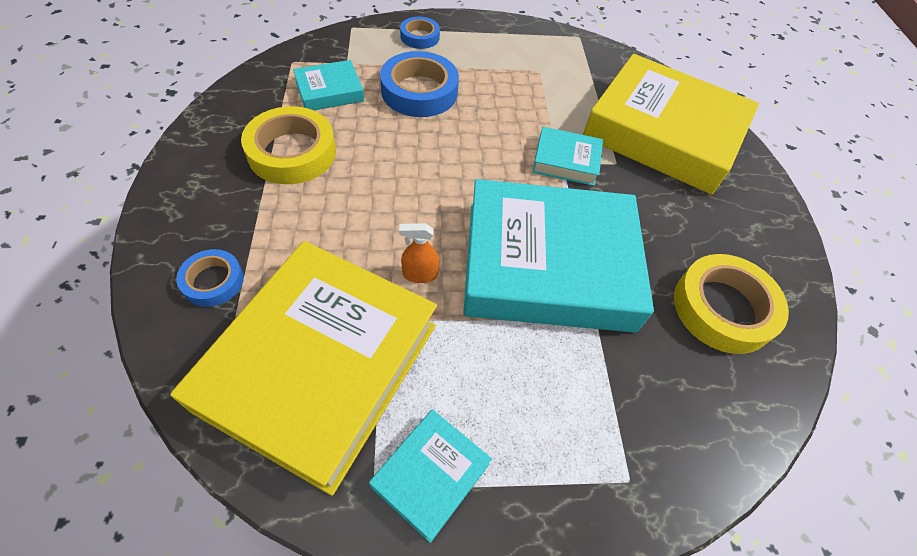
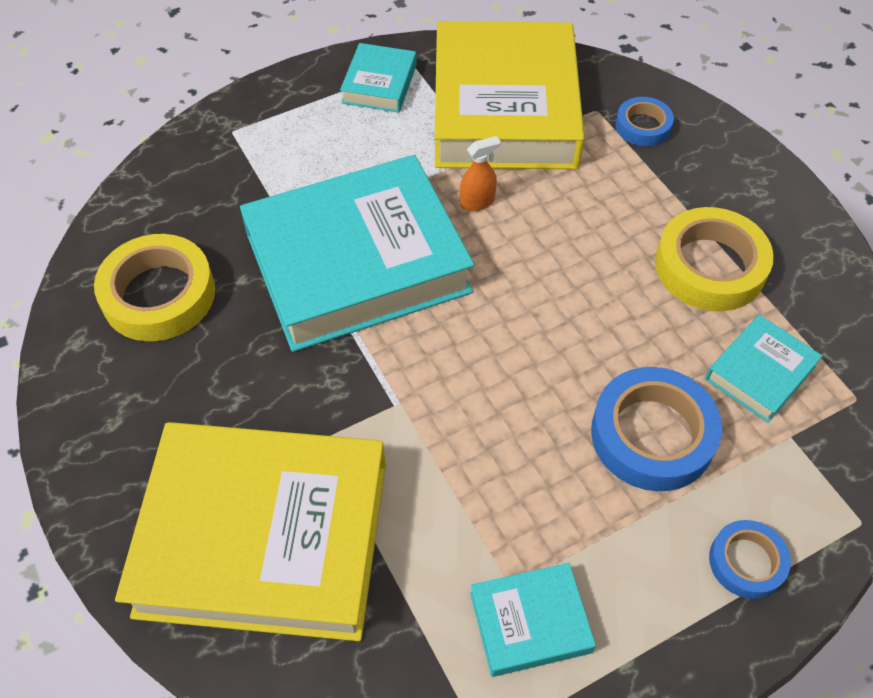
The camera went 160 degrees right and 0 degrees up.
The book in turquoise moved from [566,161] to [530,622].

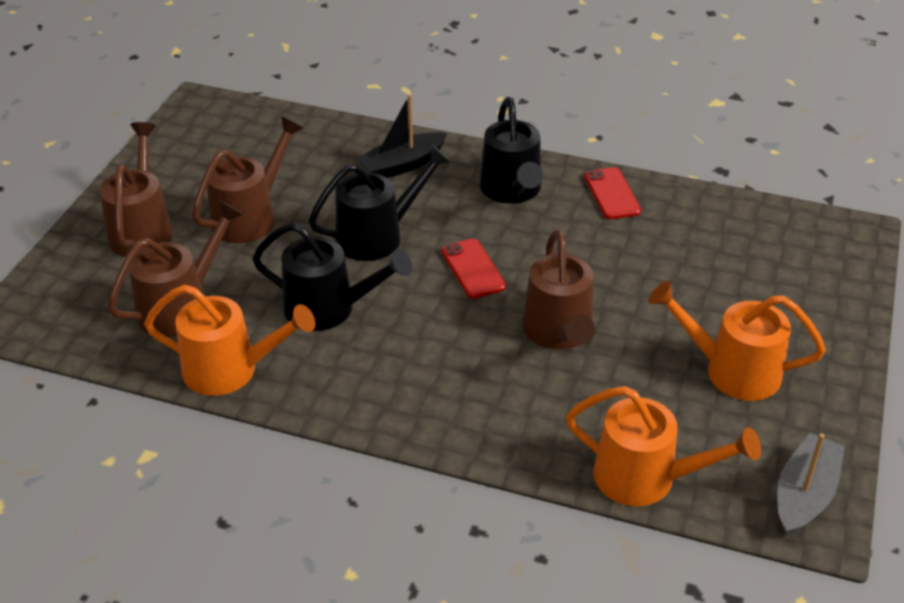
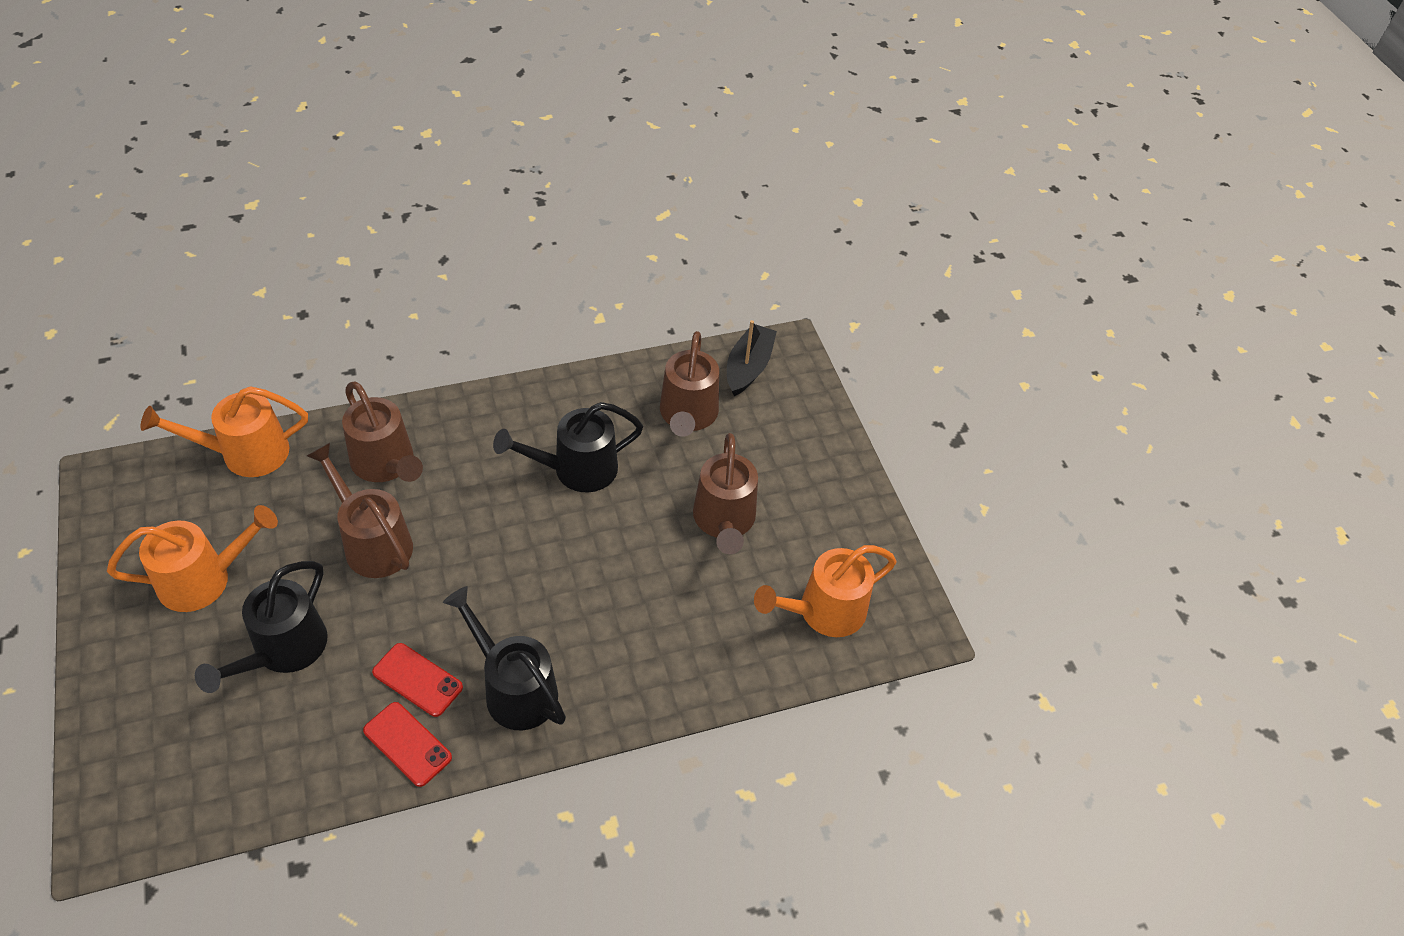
The camera went 140 degrees right and 10 degrees up.
The boat in grey at [804,495] disappeared.
The watering can in brown moved from [142,228] to [387,465].
The watering can in orange moved from [231,370] to [823,612].
The watering can in black moved from [378,235] to [283,651].
The boat in black moved from [402,165] to [748,367].
The phone in red moved from [473,269] to [417,680].

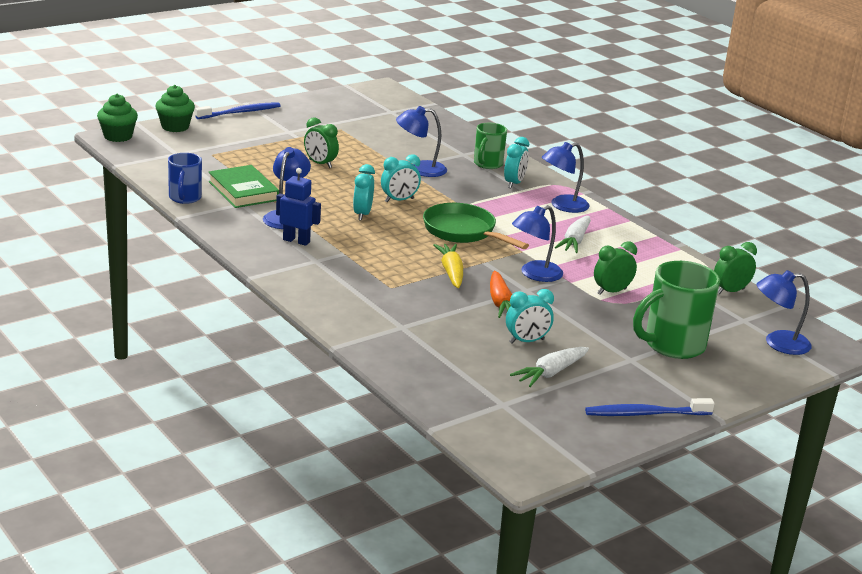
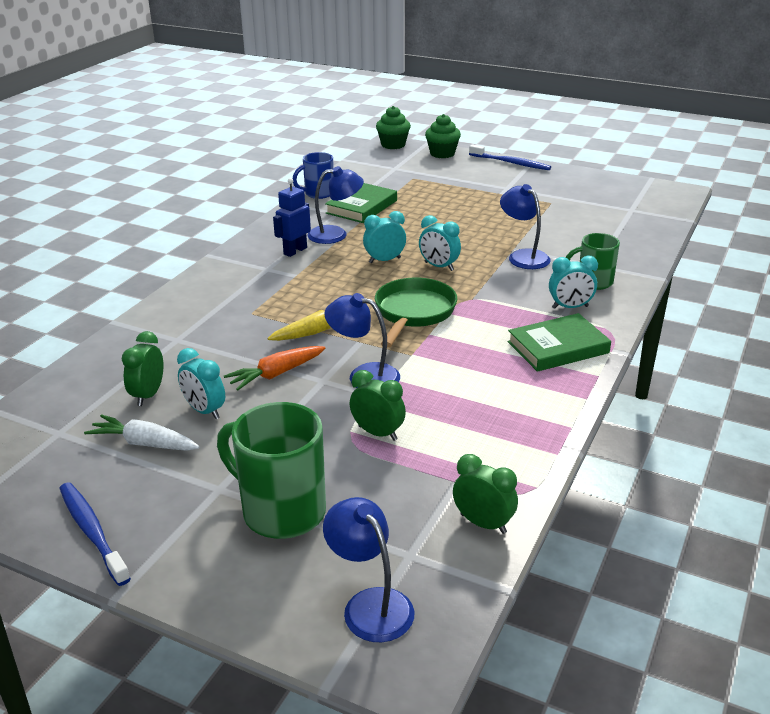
The camera went 65 degrees right and 5 degrees up.
The carrot in white at [574,241] disappeared.
The clock in green moved from [320,164] to [148,395].
The lamp in blue at [562,206] was replaced by the book in green at [558,347].
The robot in blue at [296,241] turned 135 degrees counterclockwise.

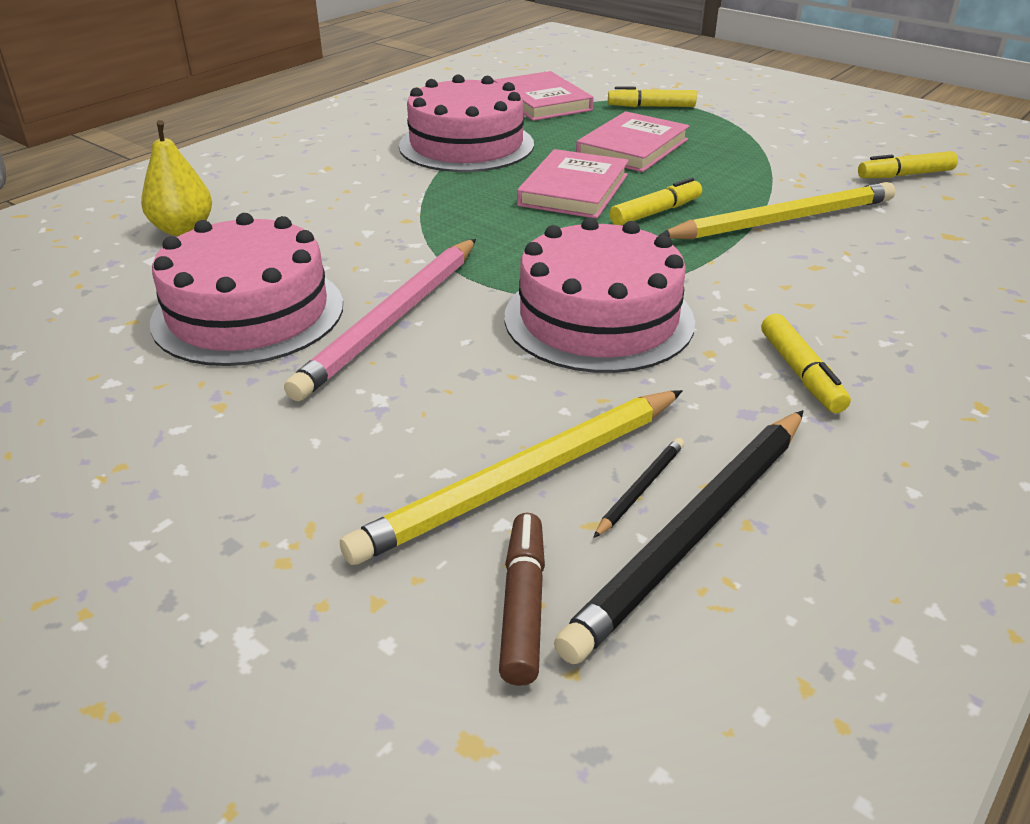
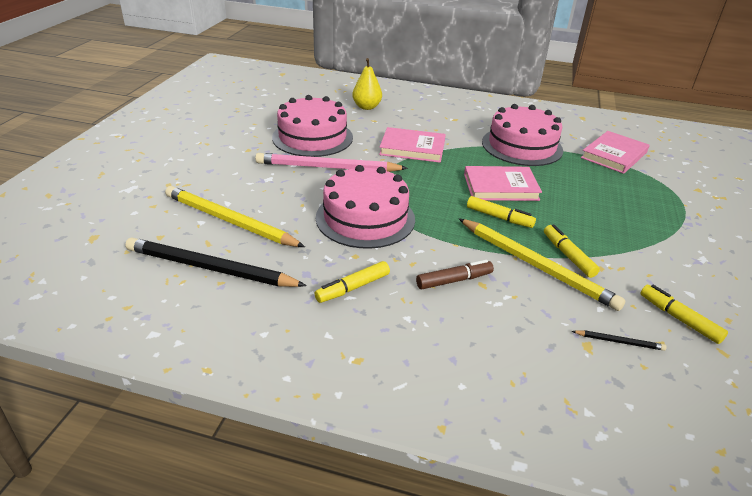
The camera went 65 degrees right and 0 degrees up.
The marker in brown moved from [523,605] to [454,280].
The book in pink moved from [632,148] to [412,148].
The pencil in black moved from [640,489] to [619,342].
The marker in yellow moved from [651,106] to [568,255].

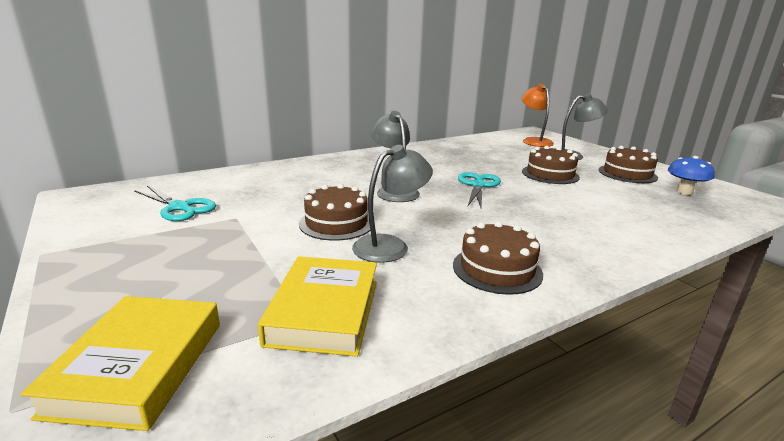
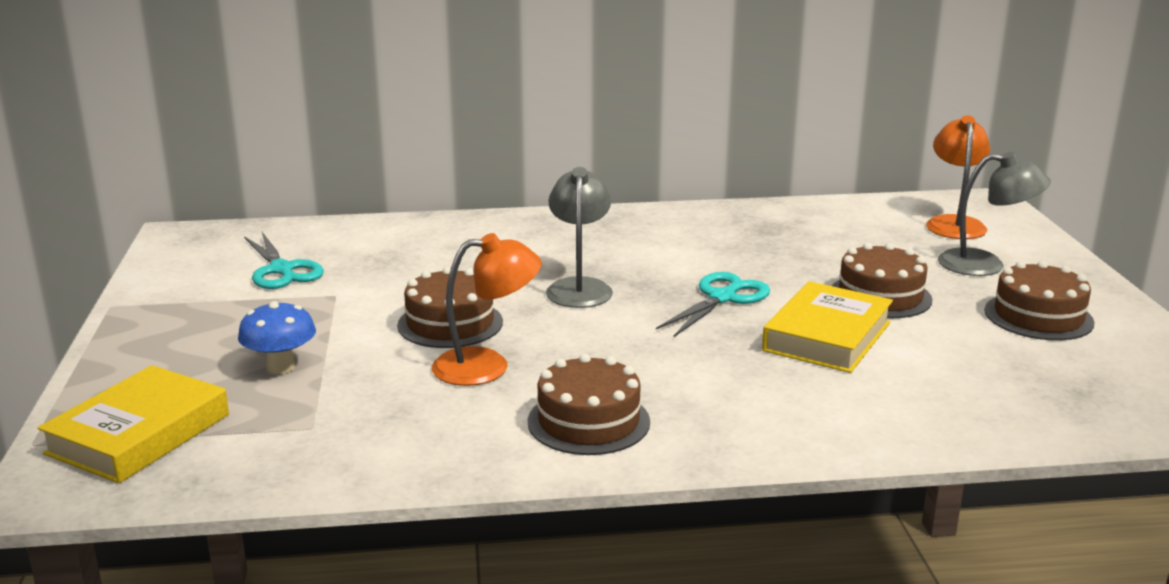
The camera went 25 degrees right and 0 degrees up.
The book in yellow moved from [324,311] to [827,336].
The mushroom in blue moved from [684,192] to [281,367].
The lamp in grey at [390,245] became the lamp in orange at [487,366].

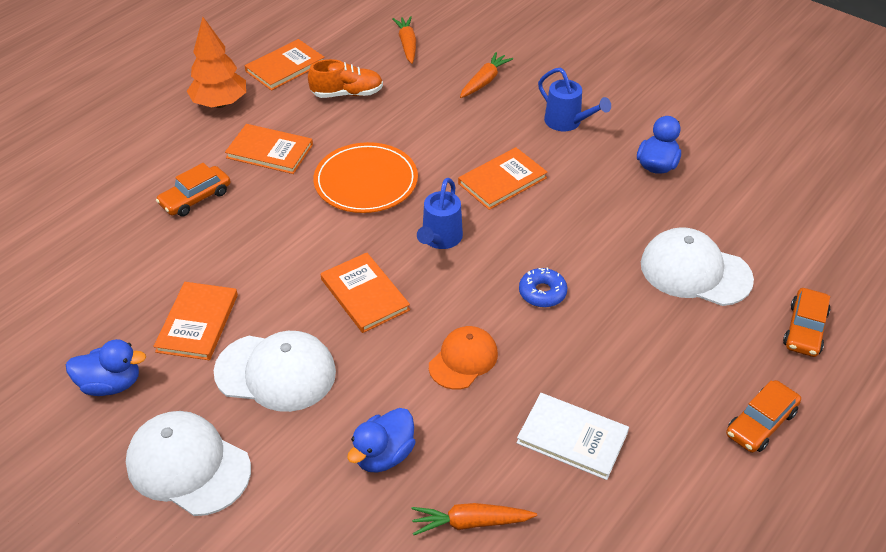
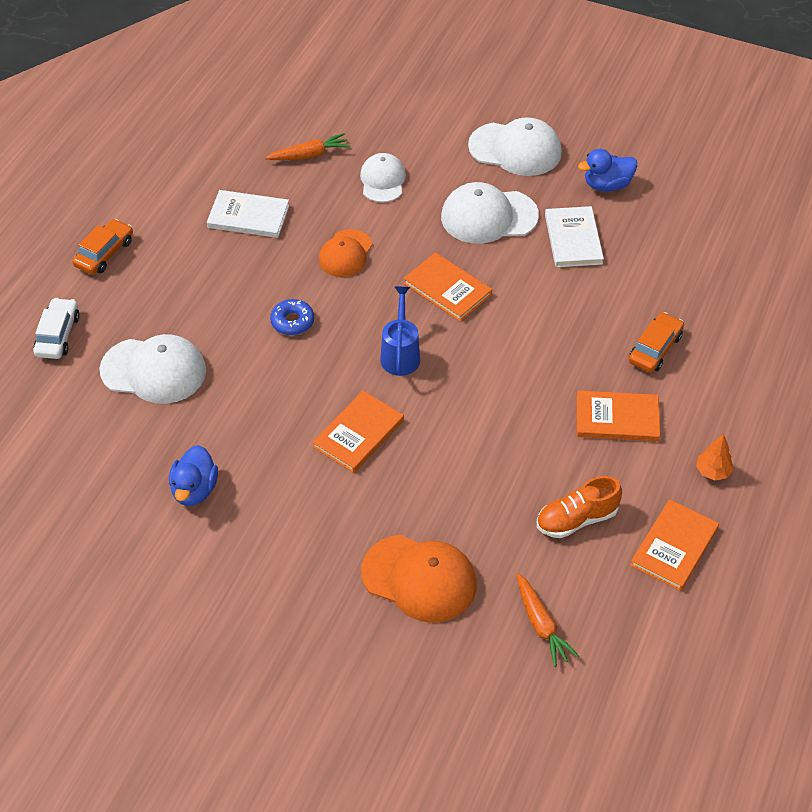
The camera went 165 degrees right and 5 degrees up.
The plate in orange at [366,181] disappeared.
The watering can in blue at [567,123] disappeared.
The duck in blue at [384,455] was replaced by the cap in white at [382,180].
The carrot in orange at [484,81] was replaced by the cap in orange at [419,578].
The book in orange at [197,323] became the book in white at [573,239].
The car in orange at [804,329] became the car in white at [58,335].
The tree in orange at [220,103] changed to 0.53 times the size.

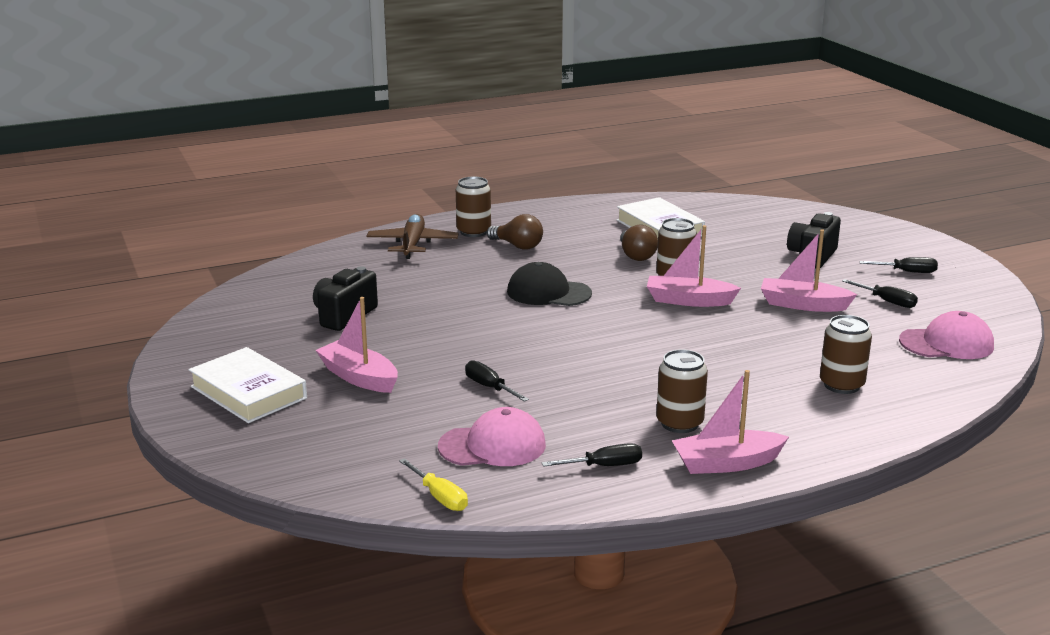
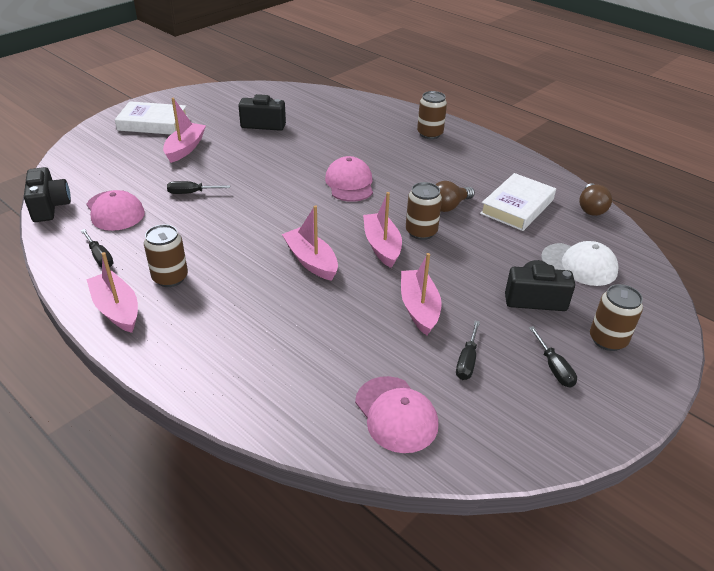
The camera went 65 degrees right and 15 degrees up.
The plane in brown at [412,244] disappeared.
The boat in pink at [311,261] appeared.
The cap in white at [579,264] appeared.
The light bulb in brown moved from [517,246] to [591,208].
The can in brown moved from [841,385] to [607,340].
The screwdriver in yellow at [439,497] was replaced by the camera in black at [50,207].
The cap in black at [548,292] became the cap in pink at [349,183].
The book in white at [248,392] turned 75 degrees clockwise.
The screwdriver in black at [490,387] turned 120 degrees counterclockwise.

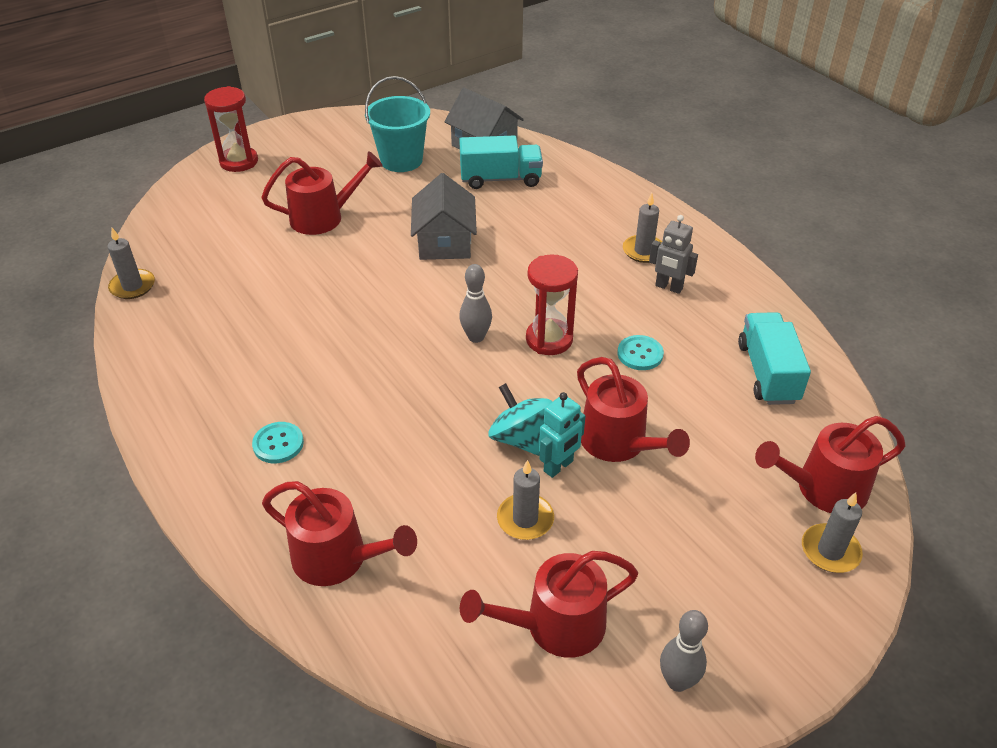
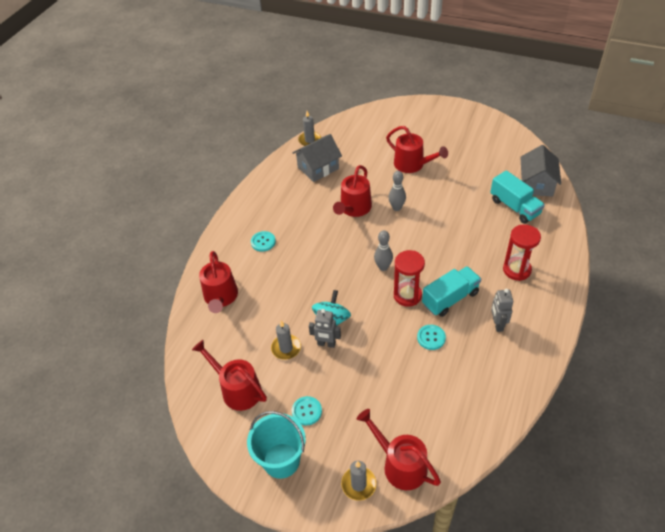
The camera went 60 degrees right and 5 degrees up.
The candle in grey at [643,251] disappeared.
The button in turquoise at [306,411] appeared.
The hourglass in red moved from [239,162] to [517,270].
The bucket in turquoise moved from [401,160] to [281,460].
The house in grey moved from [445,242] to [318,168].
The watering can in red moved from [619,443] to [354,208].
The bowling pin in grey moved from [677,681] to [396,208].
The truck in turquoise moved from [767,373] to [450,299].
The robot in turquoise at [558,466] became the robot in grey at [326,344].

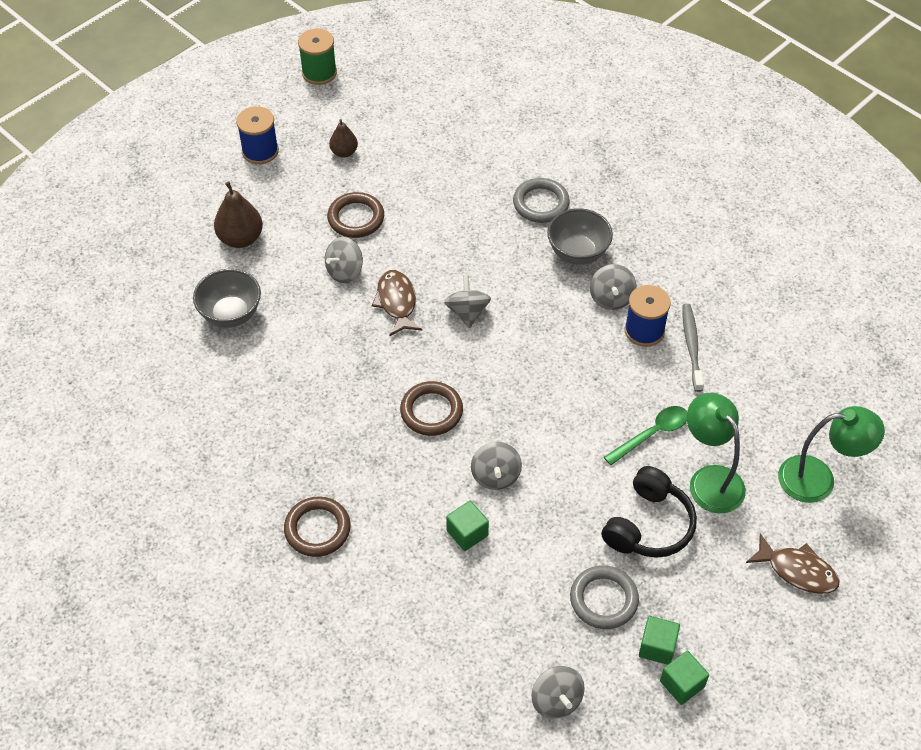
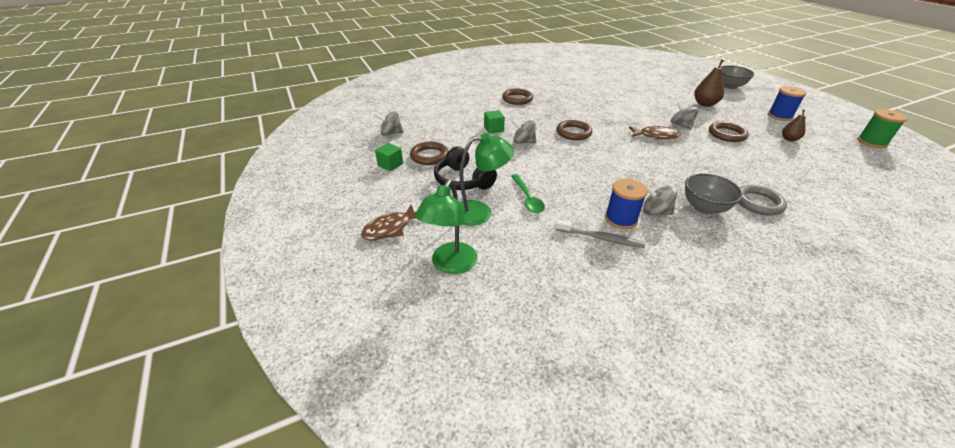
The camera went 110 degrees right and 15 degrees down.
The spinning top in grey at [467,312] disappeared.
The cube in green at [682,684] disappeared.
The bowl in grey moved from [231,314] to [729,86].
The ring in grey at [603,599] became the ring in brown at [429,156].

